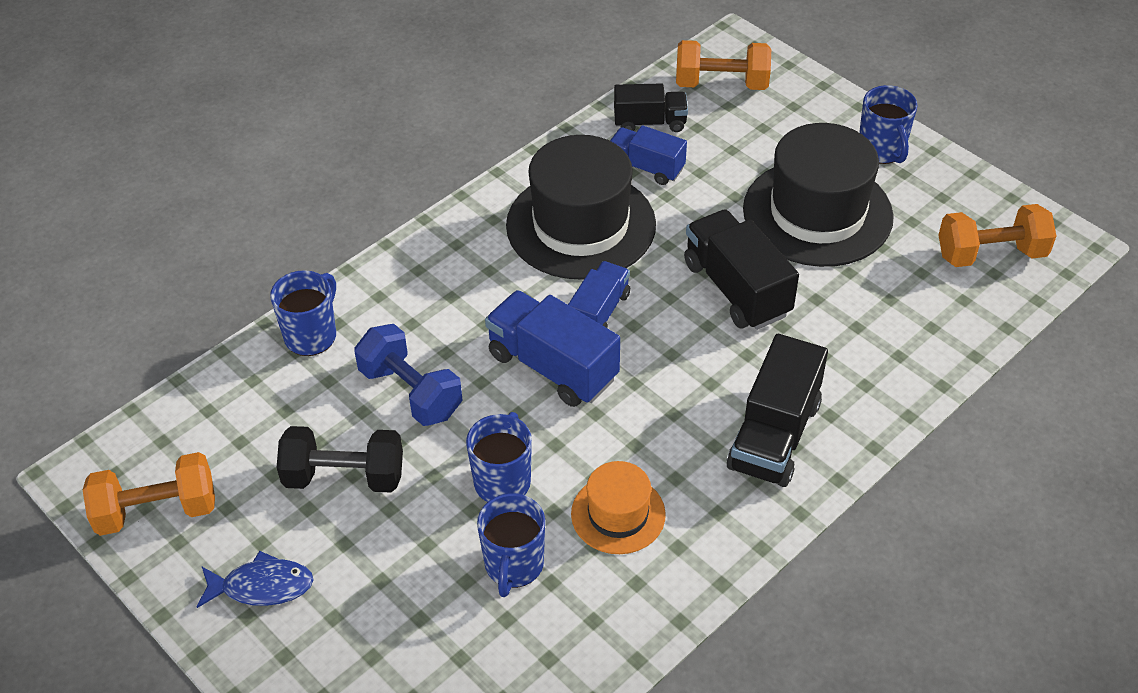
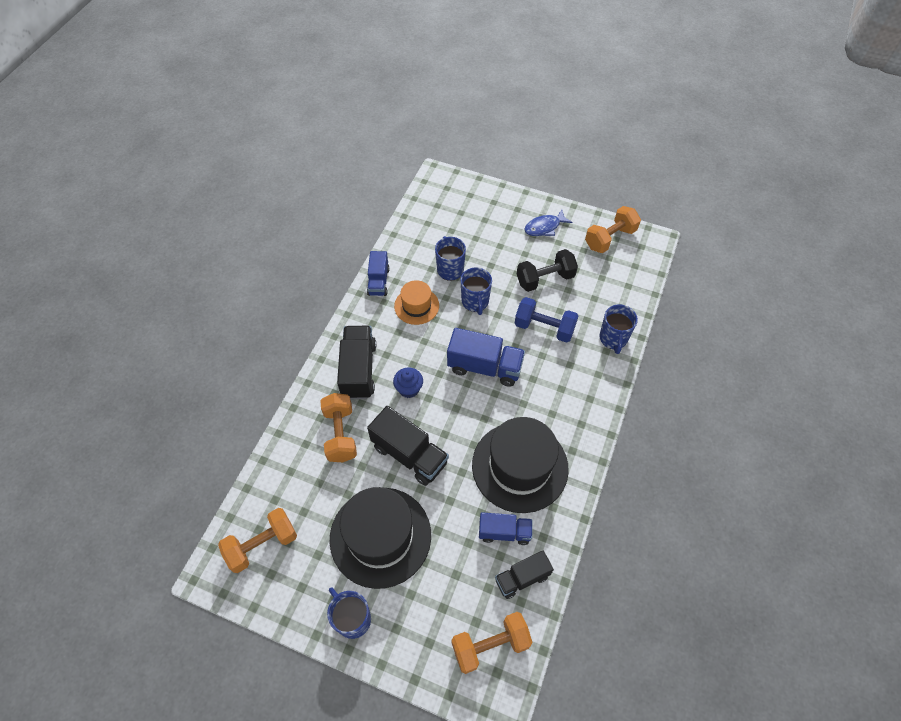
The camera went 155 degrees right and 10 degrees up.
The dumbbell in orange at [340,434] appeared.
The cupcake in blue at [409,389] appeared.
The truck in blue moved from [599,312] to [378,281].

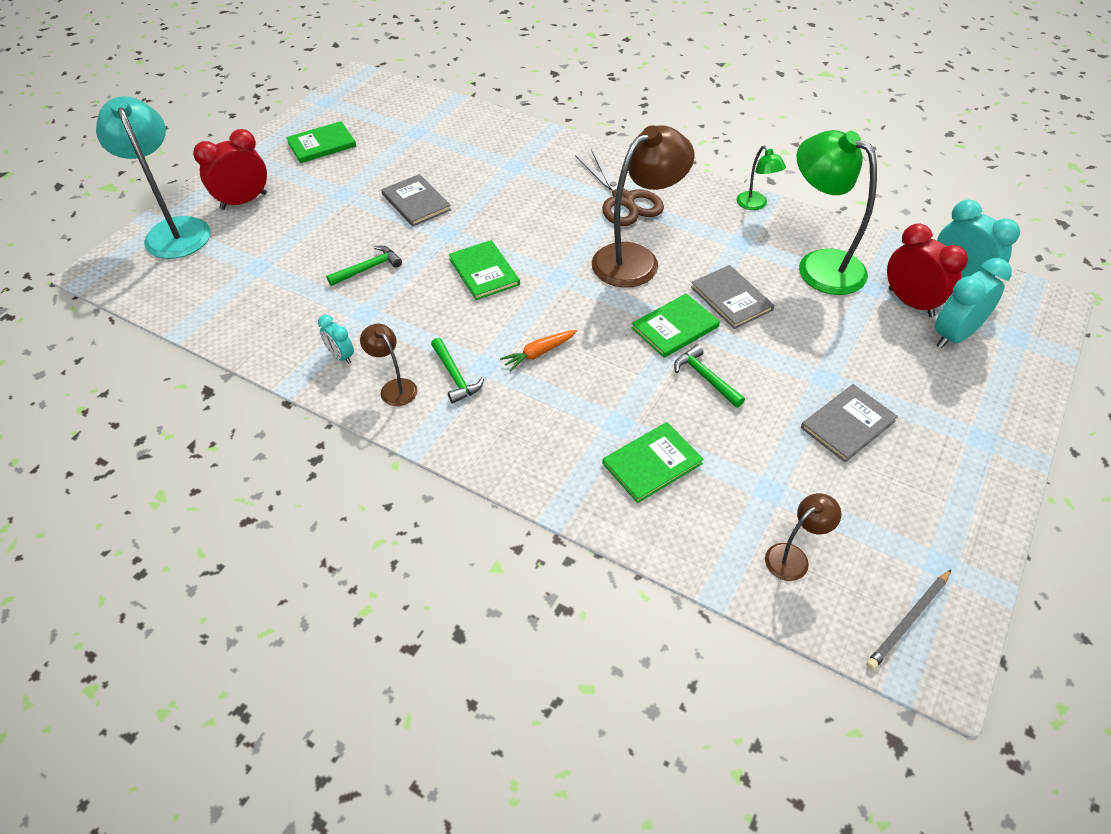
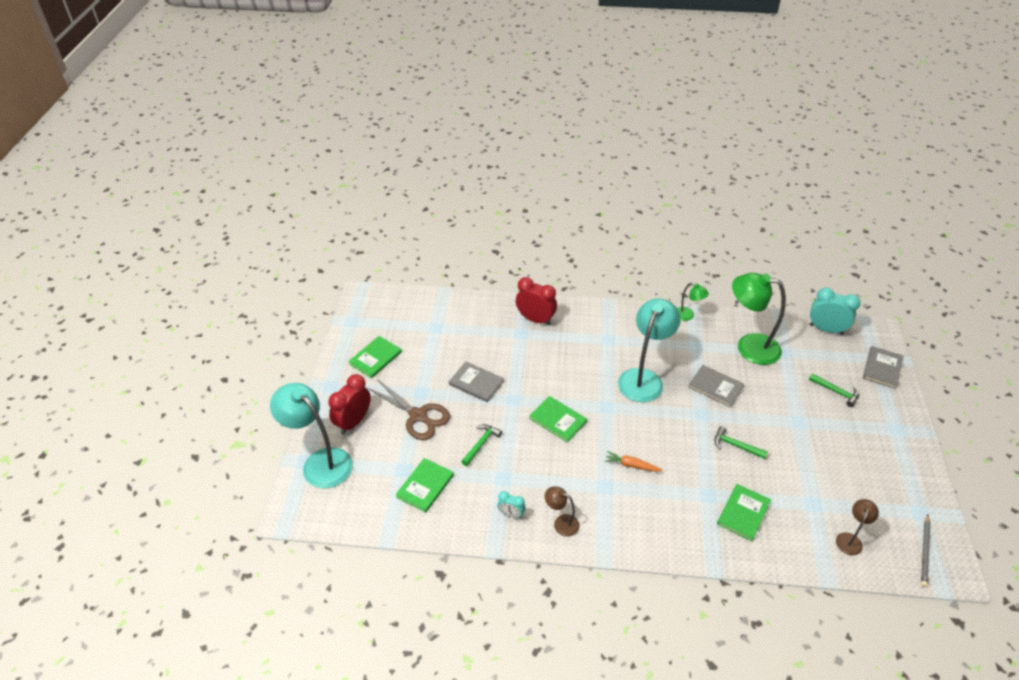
The camera went 25 degrees left and 5 degrees down.
The clock in turquoise at [954,335] disappeared.
The hammer in green moved from [455,376] to [836,392].
The scissors in brown moved from [623,200] to [418,416].
The book in green moved from [675,327] to [425,486].
The book in grey moved from [848,424] to [882,368].
The clock in red moved from [910,302] to [535,319].
The lamp in brown at [636,259] became the lamp in turquoise at [644,378].
The carrot in orange at [539,353] turned 75 degrees clockwise.

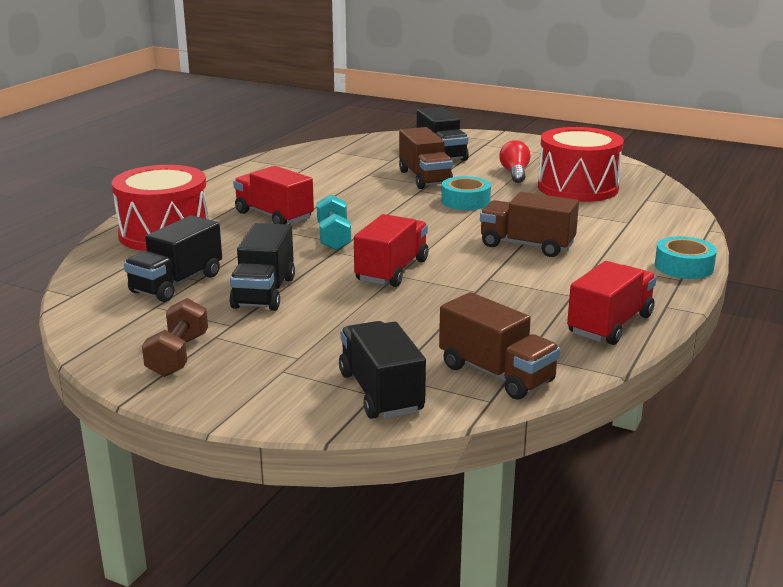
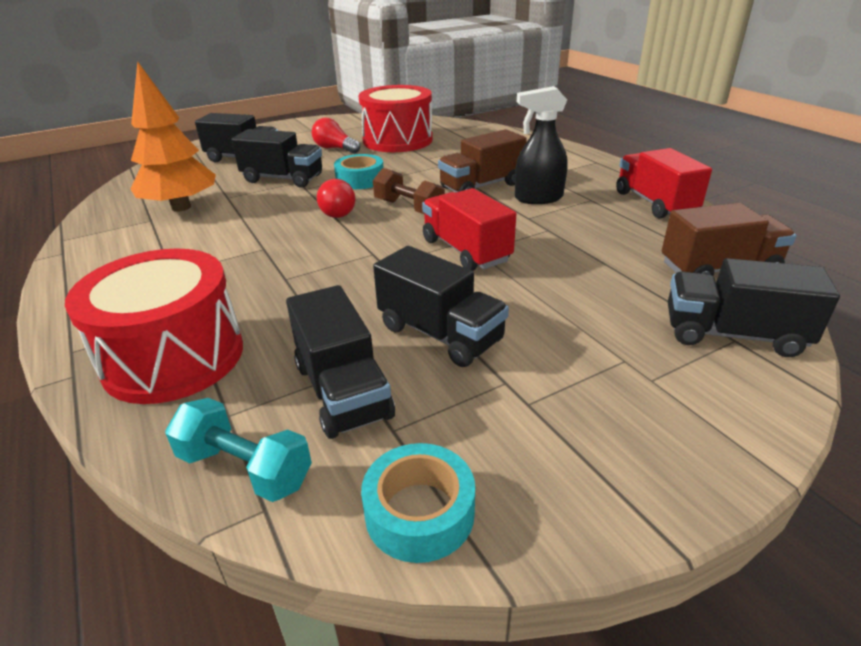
The camera went 55 degrees left and 10 degrees up.
The truck in red at [274,216] disappeared.
The tree in orange at [181,207] appeared.
The light bulb in red at [336,211] appeared.
The spray bottle in black at [538,198] appeared.
The dumbbell in brown moved from [178,355] to [409,208].
The dumbbell in turquoise moved from [333,237] to [245,468].
The tape in turquoise moved from [684,267] to [419,512].
The truck in brown at [424,178] became the truck in black at [283,179].

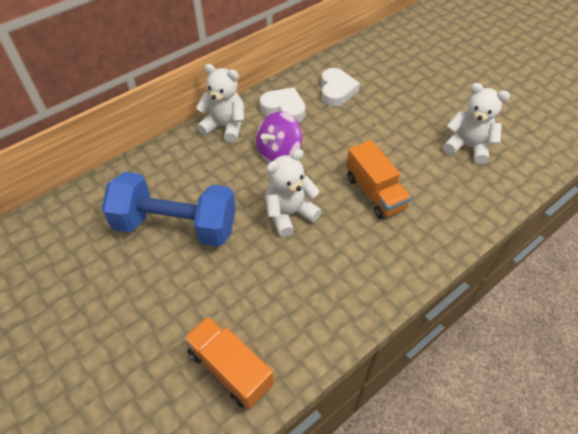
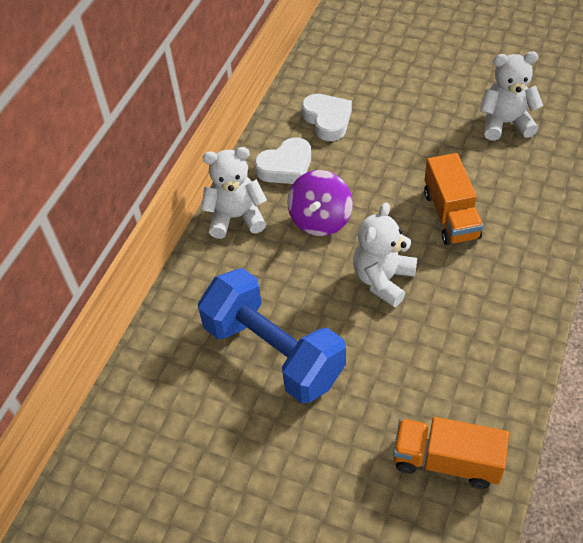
The camera went 25 degrees left and 0 degrees up.
The dumbbell in blue at [176,226] turned 60 degrees clockwise.
The heart in white at [284,109] turned 150 degrees clockwise.
The truck in orange at [374,192] turned 45 degrees clockwise.

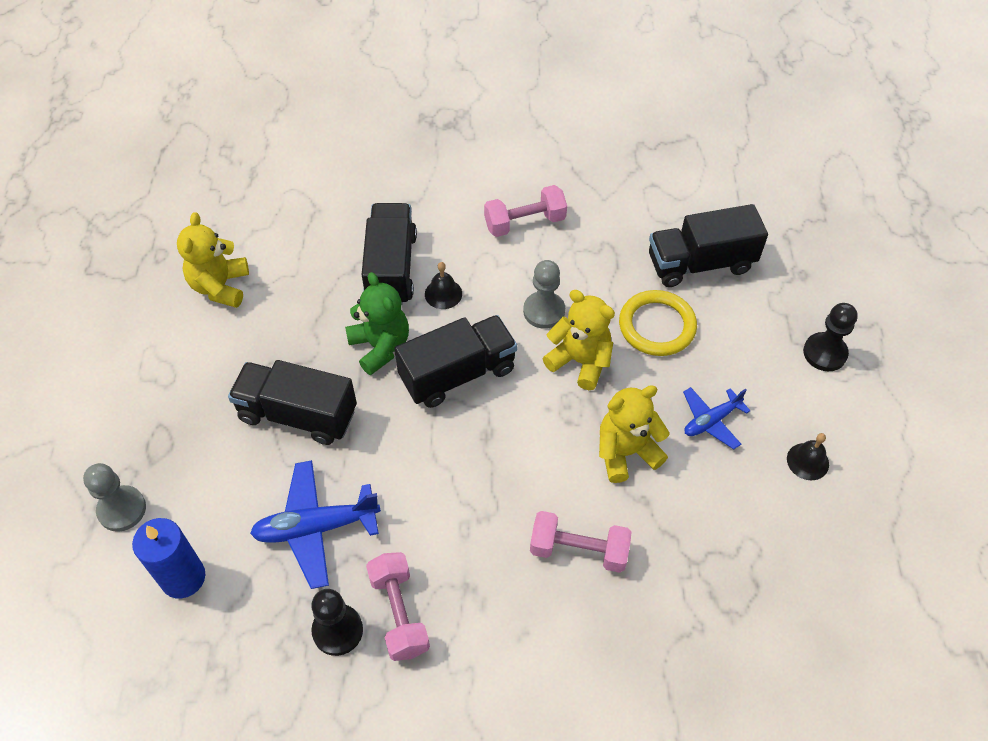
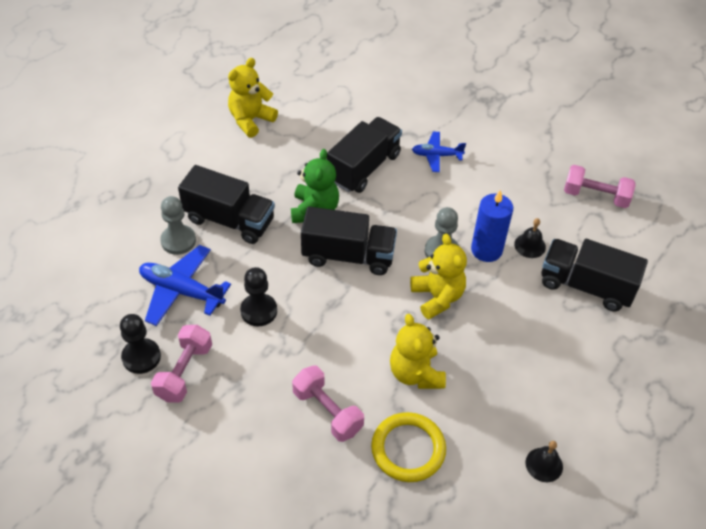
The camera went 35 degrees right and 5 degrees down.
The pawn in grey moved from [122,509] to [178,241].
The candle in blue moved from [183,577] to [486,250].
The bell in black moved from [443,294] to [530,245].
The dumbbell in pink moved from [525,222] to [595,196].
The ring in yellow moved from [657,326] to [408,449].
The plane in blue moved from [711,421] to [436,155].
The pawn in black moved from [824,353] to [259,311].
The truck in black at [298,414] turned 150 degrees clockwise.
The teddy bear in yellow at [626,452] turned 120 degrees counterclockwise.

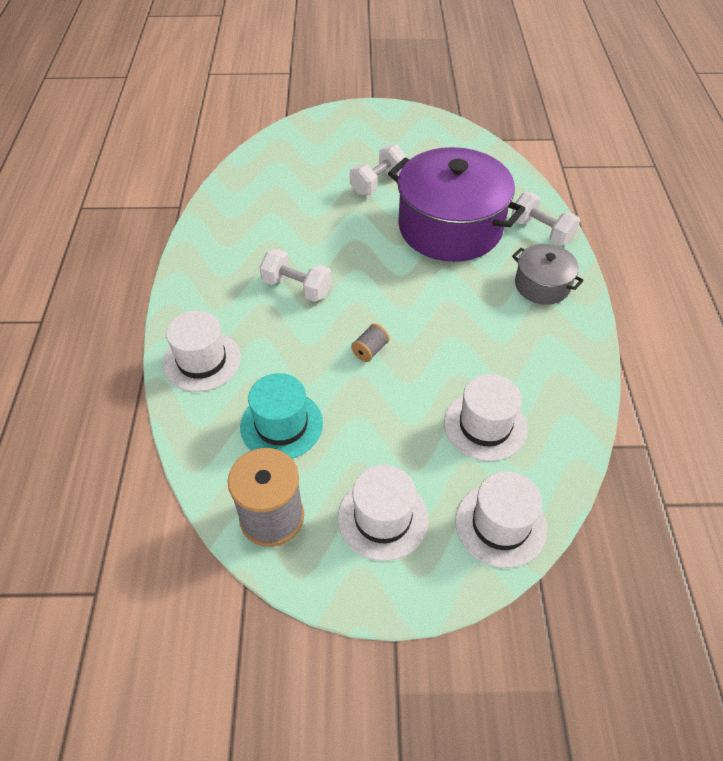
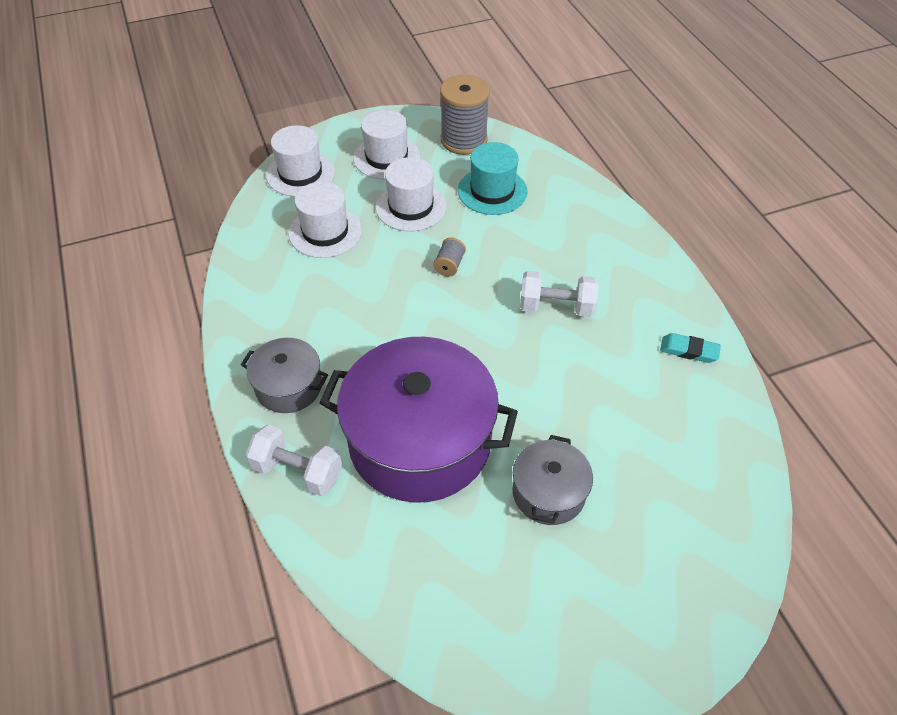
The camera went 160 degrees right and 0 degrees up.
The eraser in turquoise at [689,350] appeared.
The hat in white moved from [202,361] to [411,206].
The dumbbell in white at [377,183] was replaced by the pot in grey at [548,492].

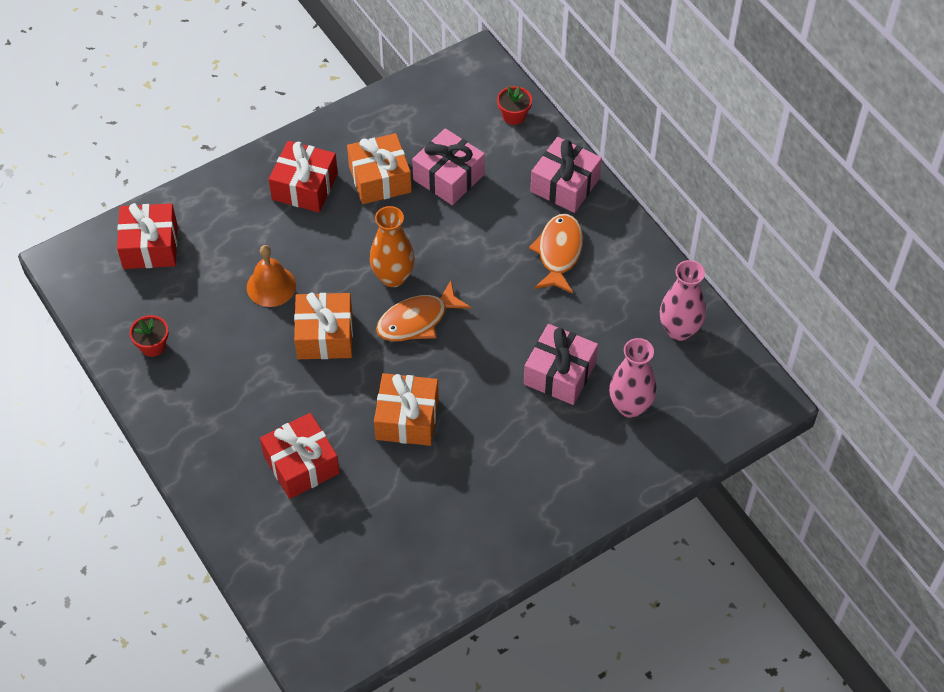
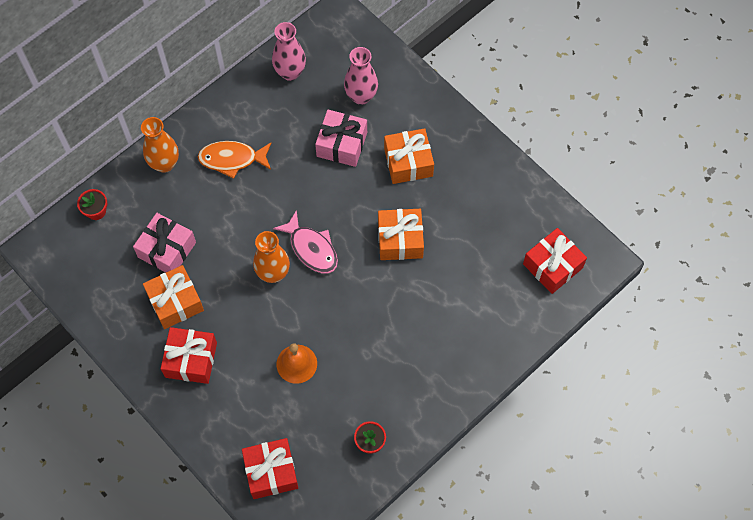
The camera went 100 degrees left and 10 degrees up.
The gift in red moved from [301,464] to [552,266].
The gift in orange moved from [325,336] to [408,162].
The gift in pink at [565,185] was replaced by the vase in orange at [165,164].
The fish in orange at [417,320] became the fish in pink at [311,248].

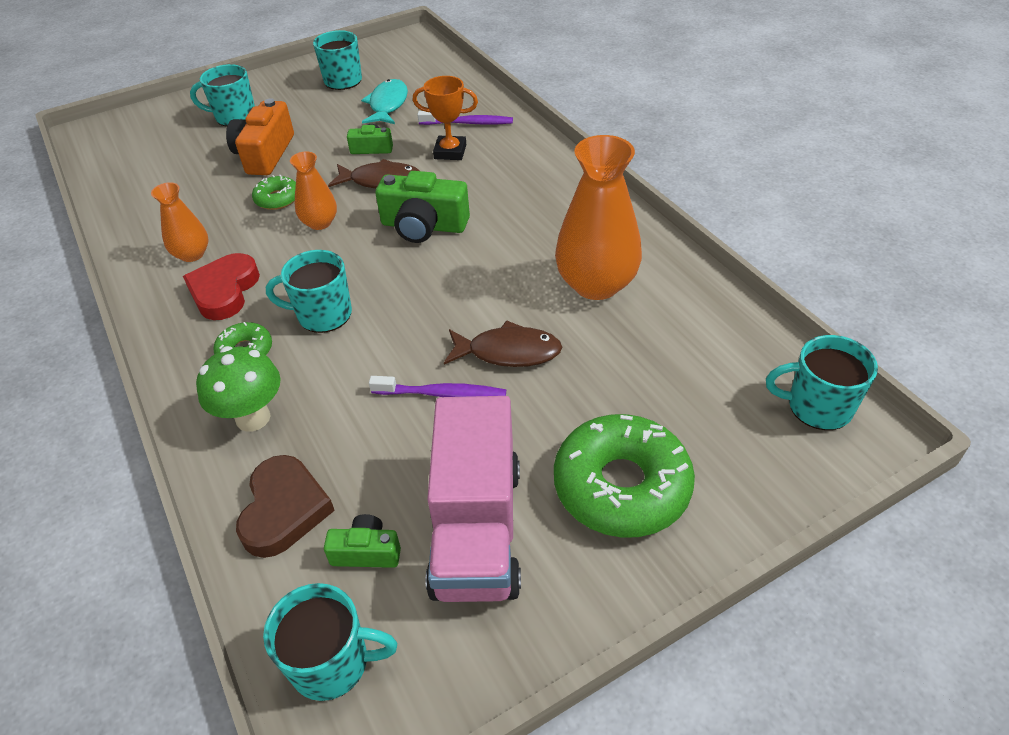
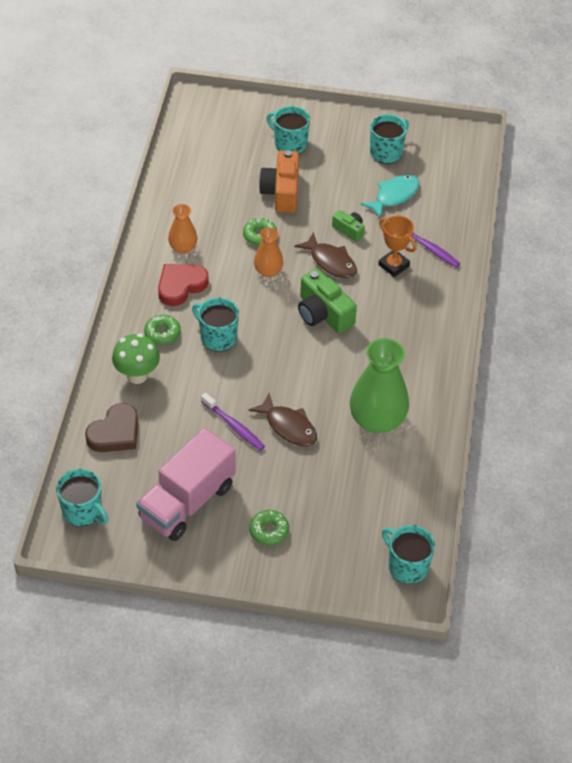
The camera went 35 degrees right and 5 degrees up.
The camera in green at [366,552] disappeared.
The vase in orange at [596,284] became the vase in green at [377,420].
The camera in orange at [265,154] turned 45 degrees counterclockwise.
The donut in green at [621,486] changed to 0.49 times the size.

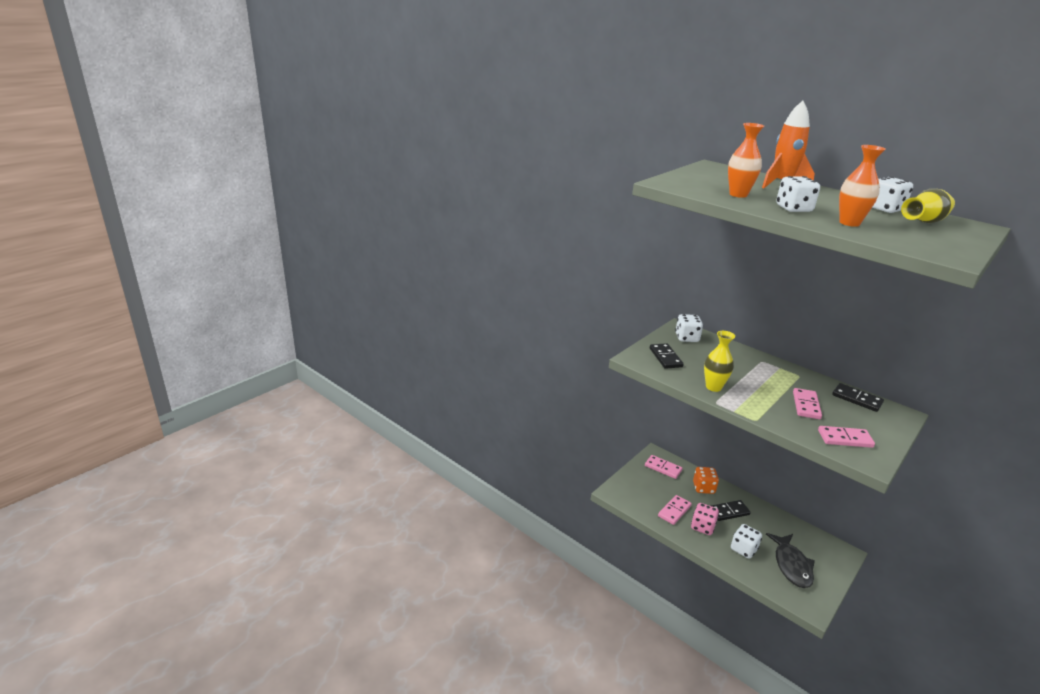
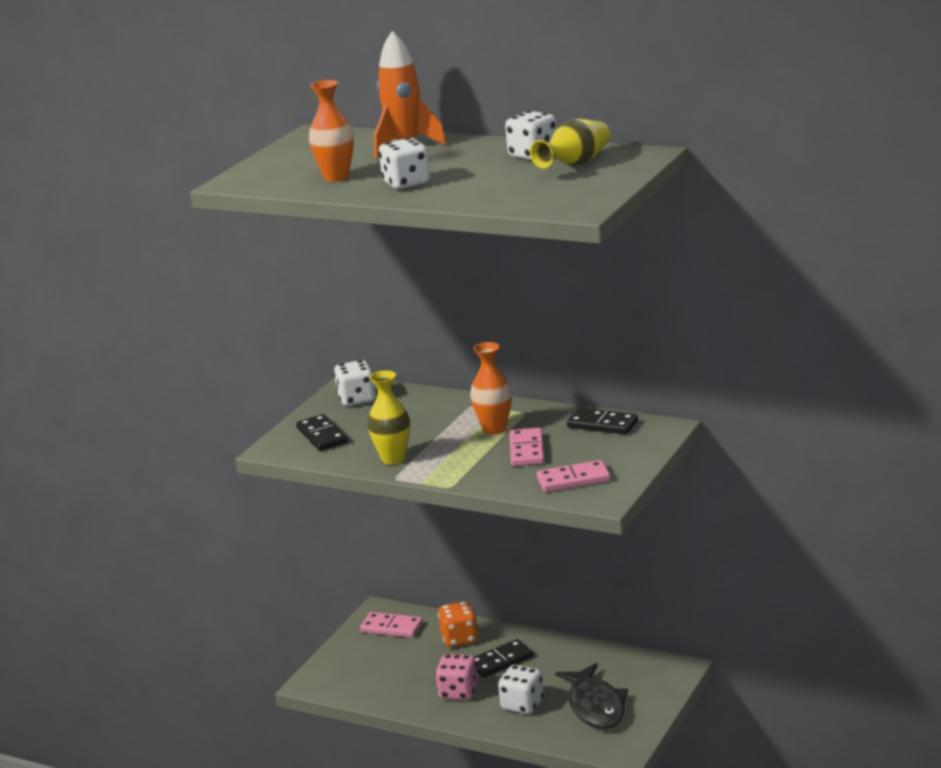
The camera went 10 degrees left and 5 degrees down.
The domino in pink at [674,511] disappeared.
The vase in orange moved from [849,223] to [494,429].

